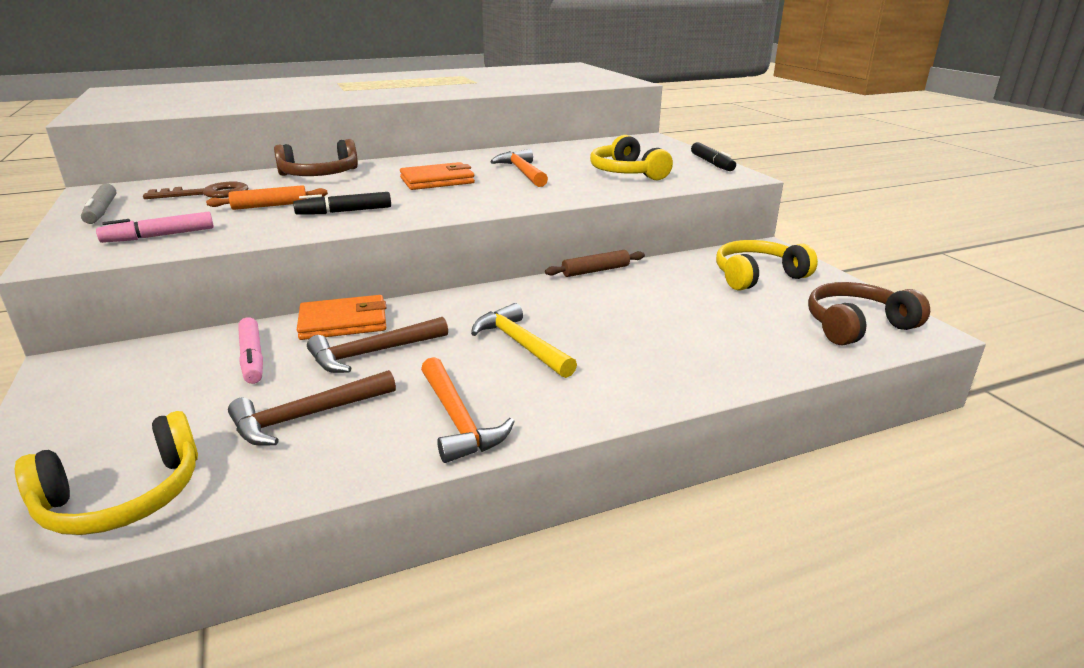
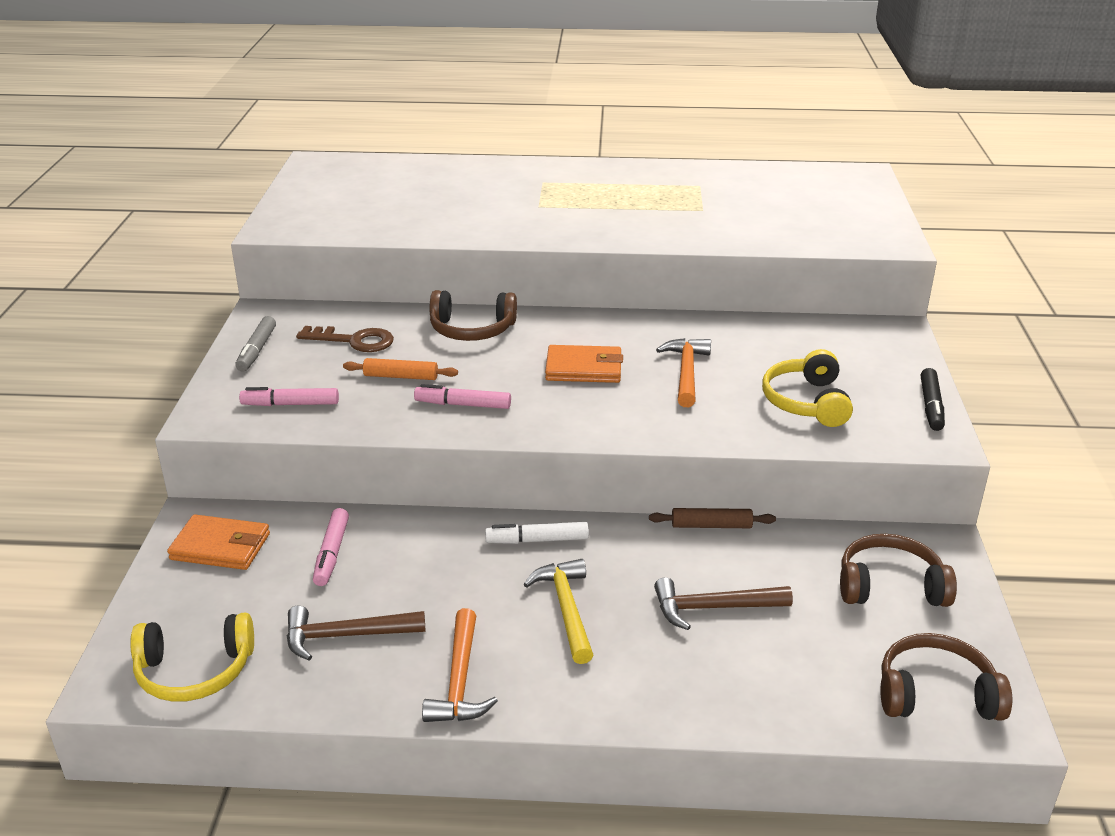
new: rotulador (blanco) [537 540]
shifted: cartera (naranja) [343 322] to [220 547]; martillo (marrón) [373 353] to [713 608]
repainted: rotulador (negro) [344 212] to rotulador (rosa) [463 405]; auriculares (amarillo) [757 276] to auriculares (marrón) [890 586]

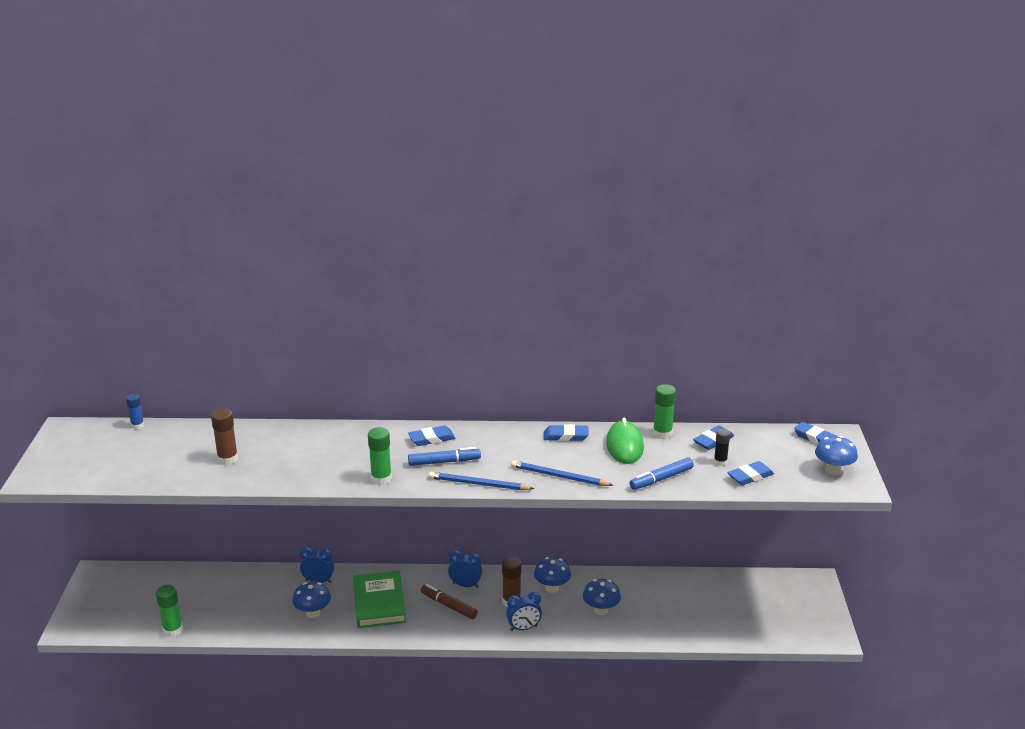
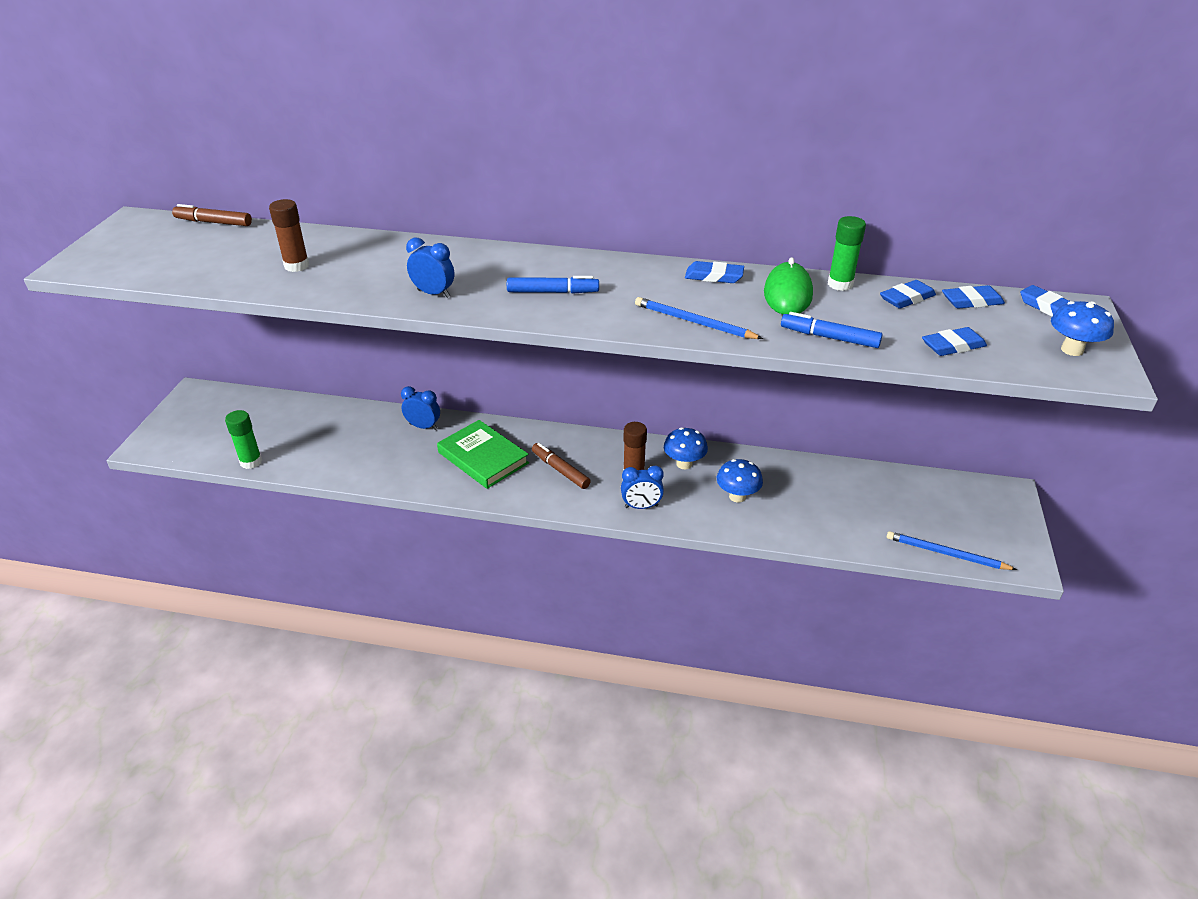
gone: barra de pegamento (verde) [381 479]; barra de pegamento (negro) [720 462]; seta (azul) [313 613]
shifted: goma de borrar (azul) [432 439] to [971 301]; lápiz (azul) [478 484] to [946 554]; despertador (azul) [465 585] to [433 293]
swapped: barra de pegamento (azul) [137 425] to rotulador (marrón) [213 222]
rotated: rotulador (azul) [661 479] = [829 337] 45 degrees clockwise; libro (verde) [379 603] = [483 458] 45 degrees counterclockwise

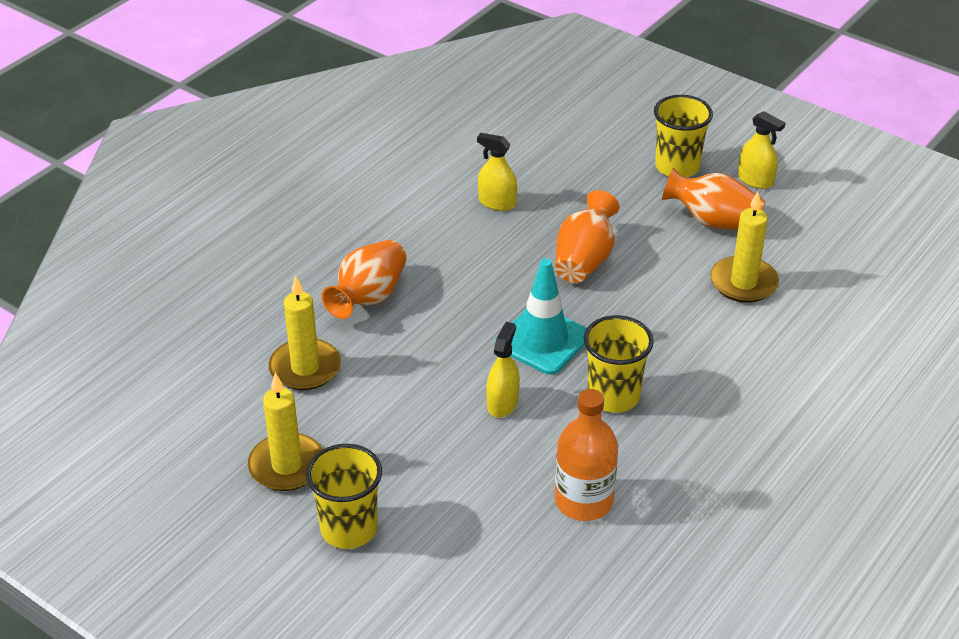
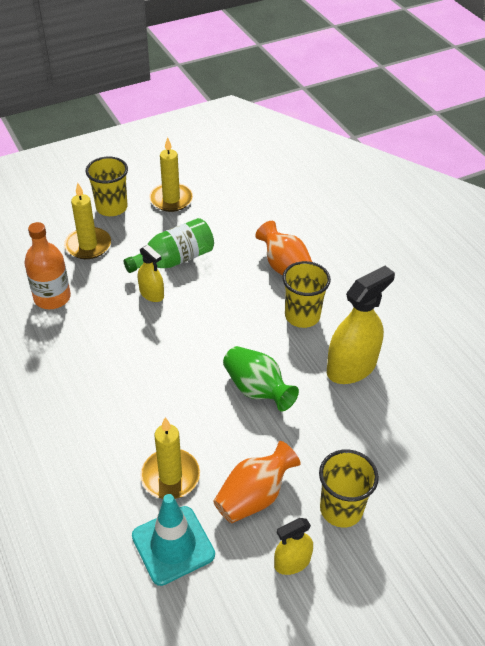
new: botella (verde) [174 260]
shifted: cono de tráfico (turquesa) [542 340] to [173 545]; vela (amarillo) [305 368] to [88 245]; vaso (amarillo) [613 396] to [302 316]
repainted: florero (naranja) [584 259] to florero (verde) [257 390]
scaled: pulverizador (amarillo) [497 203] = [351 367] x1.83

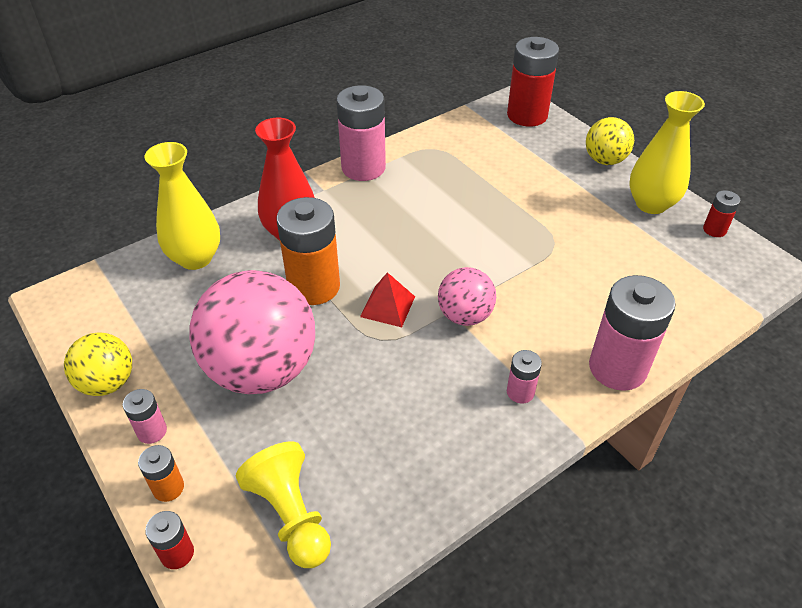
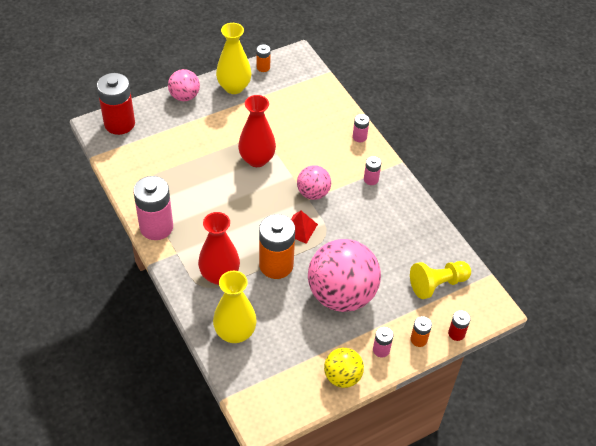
new: florero (rojo) [257 159]
repainted: pelota (amarillo) [604 160] to pelota (rosa) [184 96]; pila (rojo) [714 230] to pila (naranja) [263 67]
scaled: pila (rosa) [617 368] = [359 137] x0.47

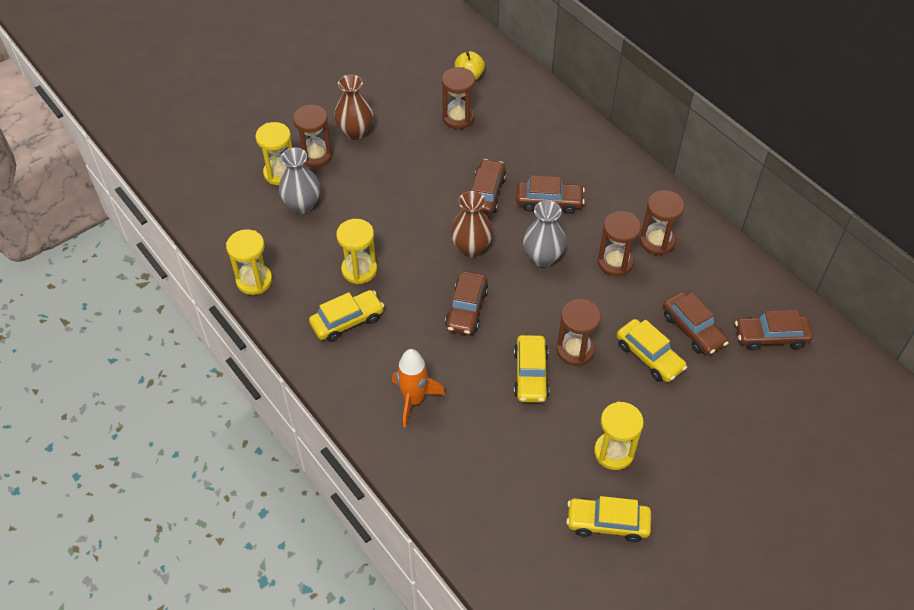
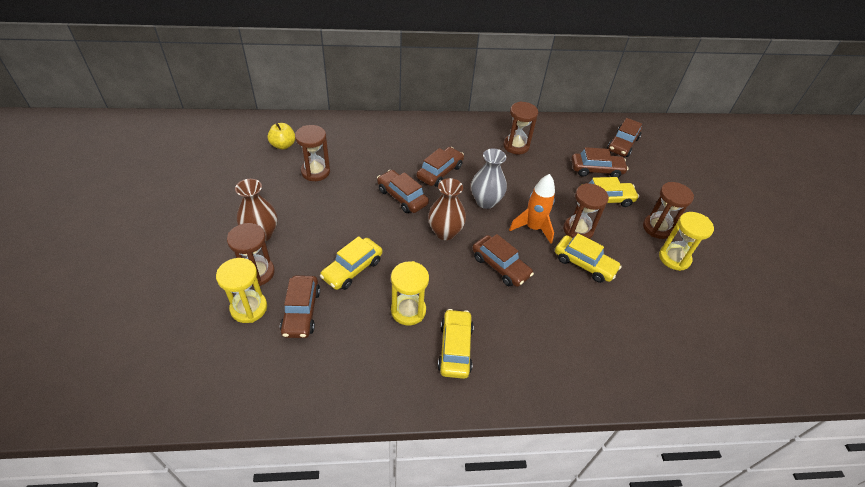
gone: reloj de arena (amarillo) [254 281]
shifted: reloj de arena (marrón) [615 262] to [657 228]; cohete (naranja) [414 400] to [533 228]; coche (amarillo) [607 523] to [352 269]
swapped: florero (gris) [302 205] to coche (marrón) [301 312]

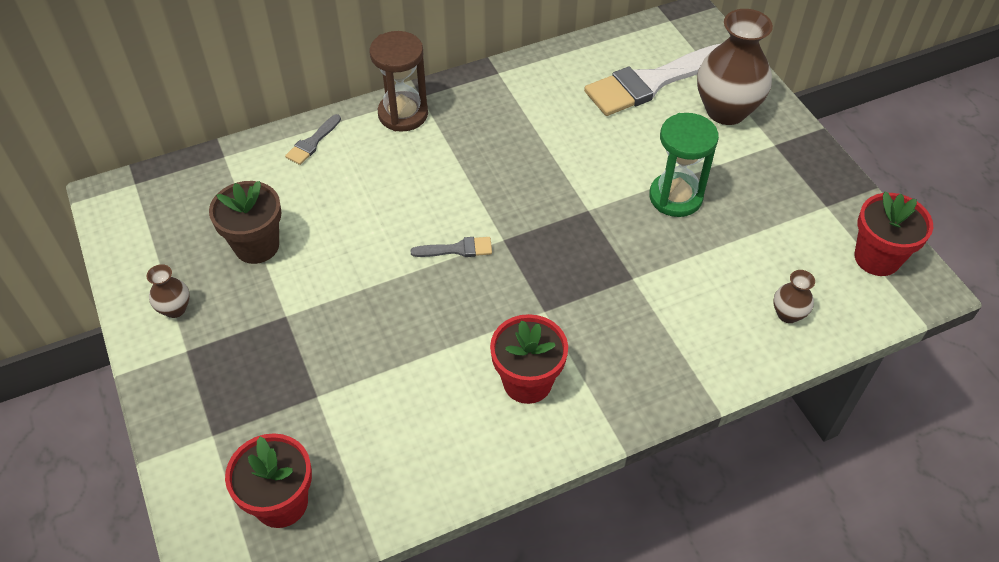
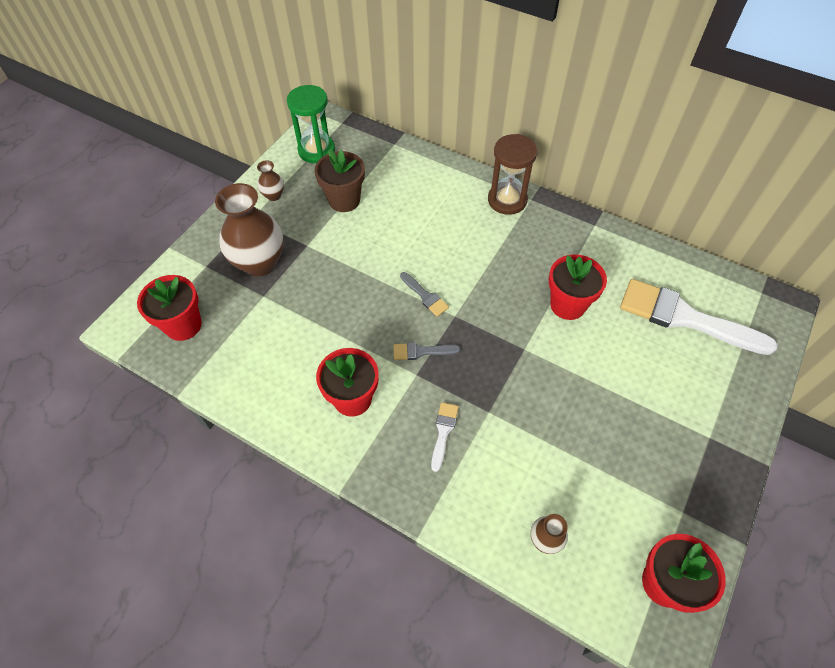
new: maceta (rojo) [567 305]; pincel (blanco) [443 432]
shifted: florero (marrón) [726 111] to [260 263]; reloj de arena (verde) [675 197] to [316 150]; pincel (gris) [312 142] to [421 351]

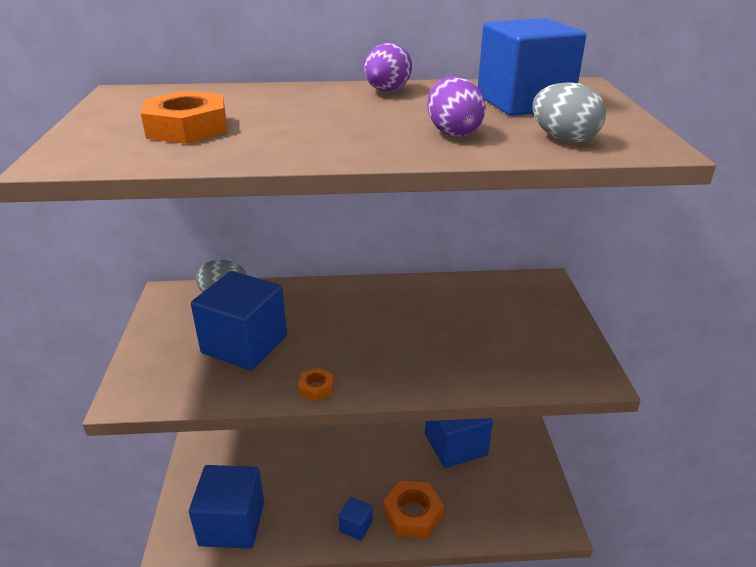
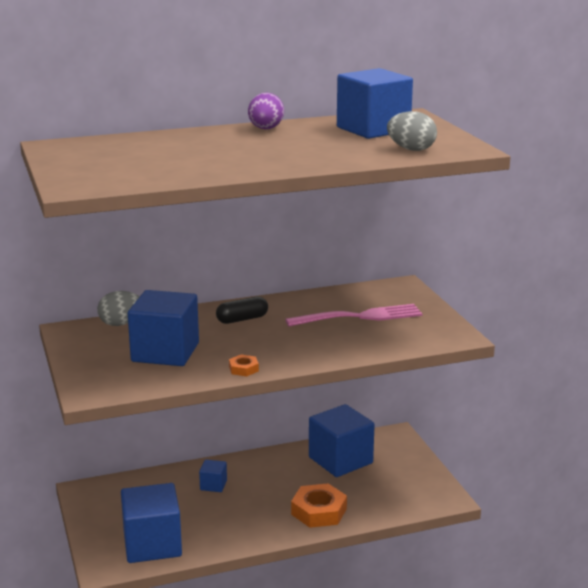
gone: huevo (morado) [453 132]; tuerca (naranja) [187 128]
new: cápsula (negro) [242 319]; tenedor (rosa) [359 317]
shifted: cubo (azul) [356 526] to [213 485]

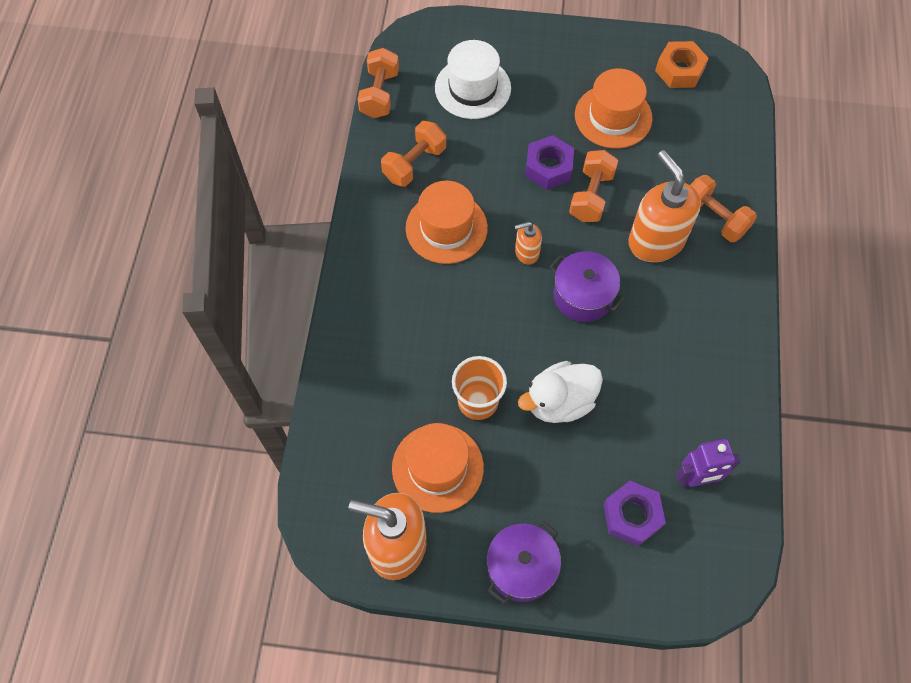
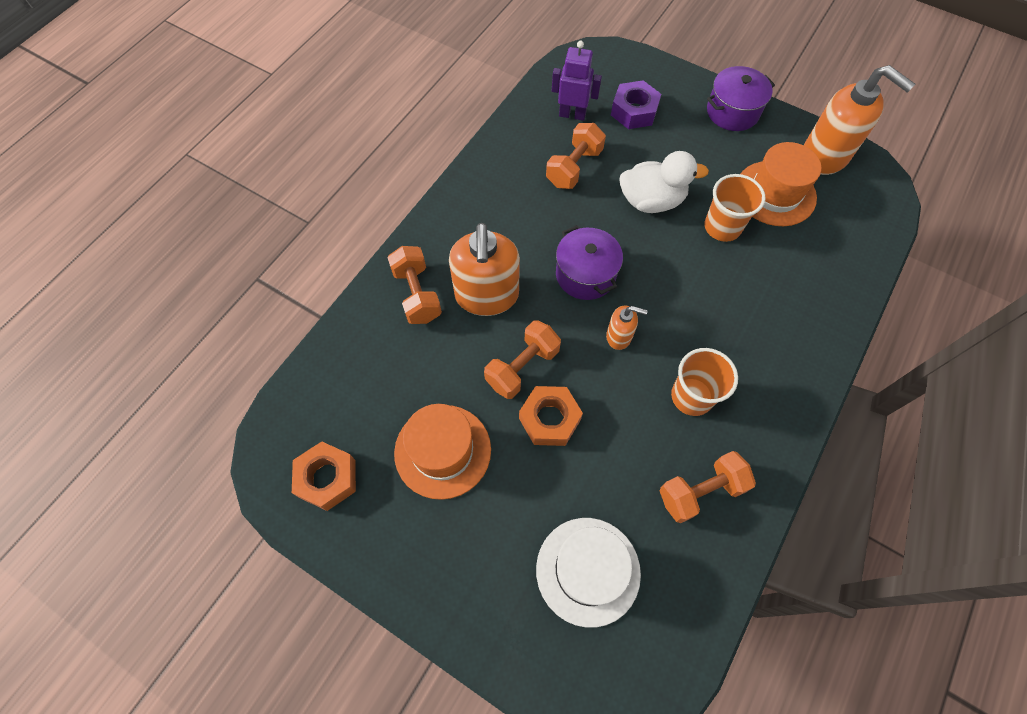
shifted: mancuerna (naranja) [379 94] to [574 167]
swapped: sombrero (naranja) [446 228] to vaso (naranja) [692 396]
repainted: tuerca (morado) [548 167] to tuerca (naranja) [549 419]

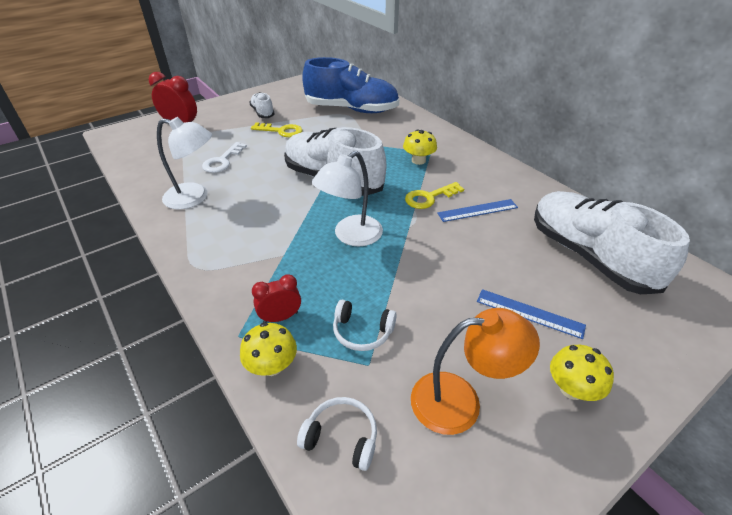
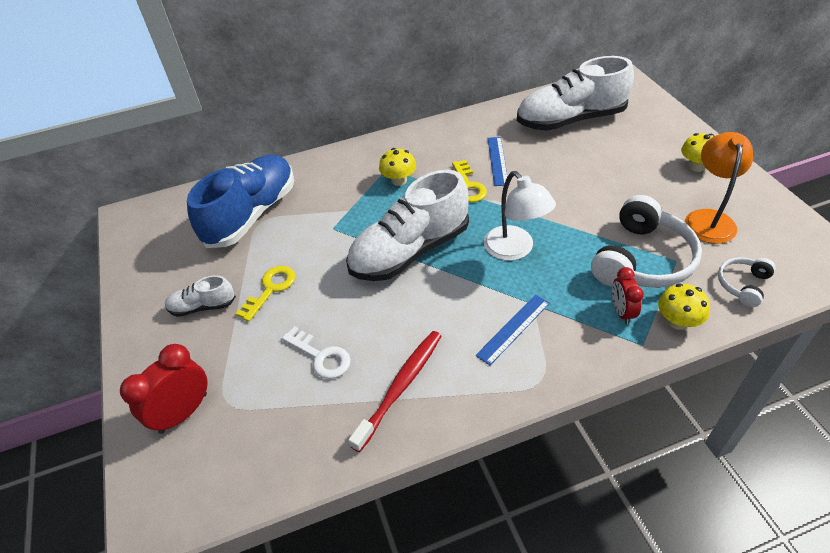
shifted: regla (azul) [529 313] to [513 328]
swapped: lámpara (blanco) [195 197] to cepillo de dientes (rojo) [400 387]
scaled: auriculares (blanco) [362 332] = [642 259] x2.01

